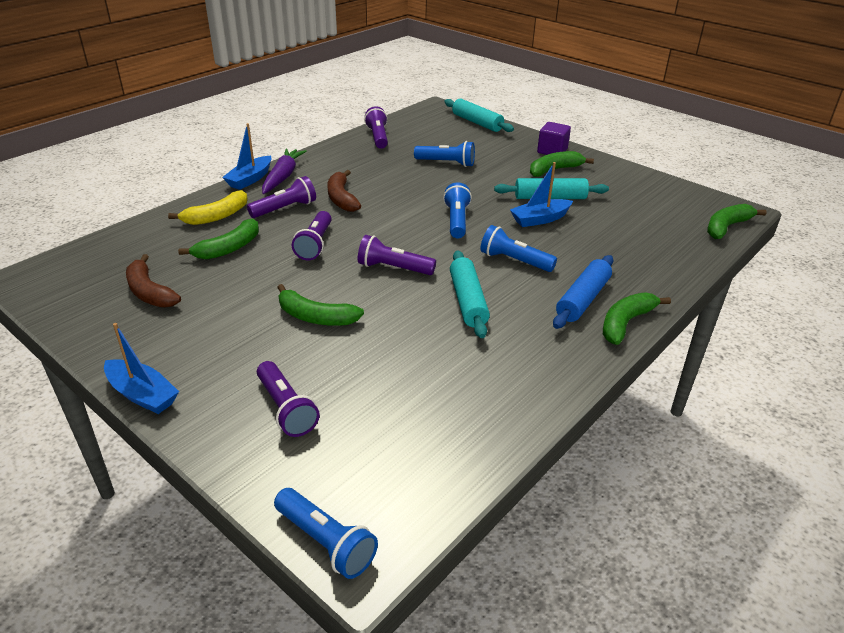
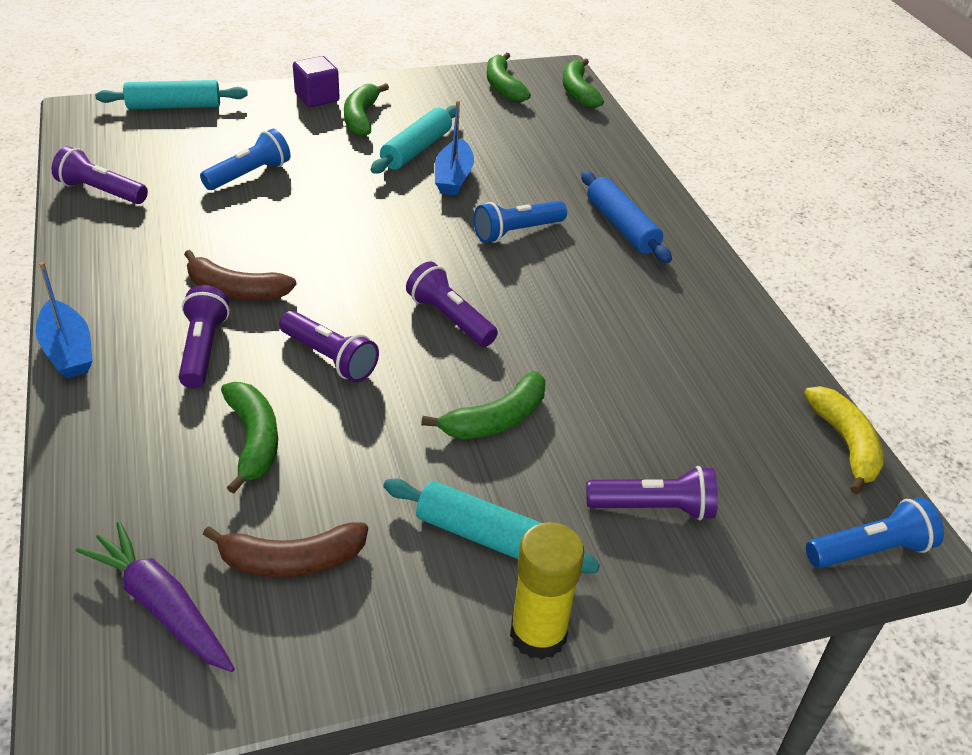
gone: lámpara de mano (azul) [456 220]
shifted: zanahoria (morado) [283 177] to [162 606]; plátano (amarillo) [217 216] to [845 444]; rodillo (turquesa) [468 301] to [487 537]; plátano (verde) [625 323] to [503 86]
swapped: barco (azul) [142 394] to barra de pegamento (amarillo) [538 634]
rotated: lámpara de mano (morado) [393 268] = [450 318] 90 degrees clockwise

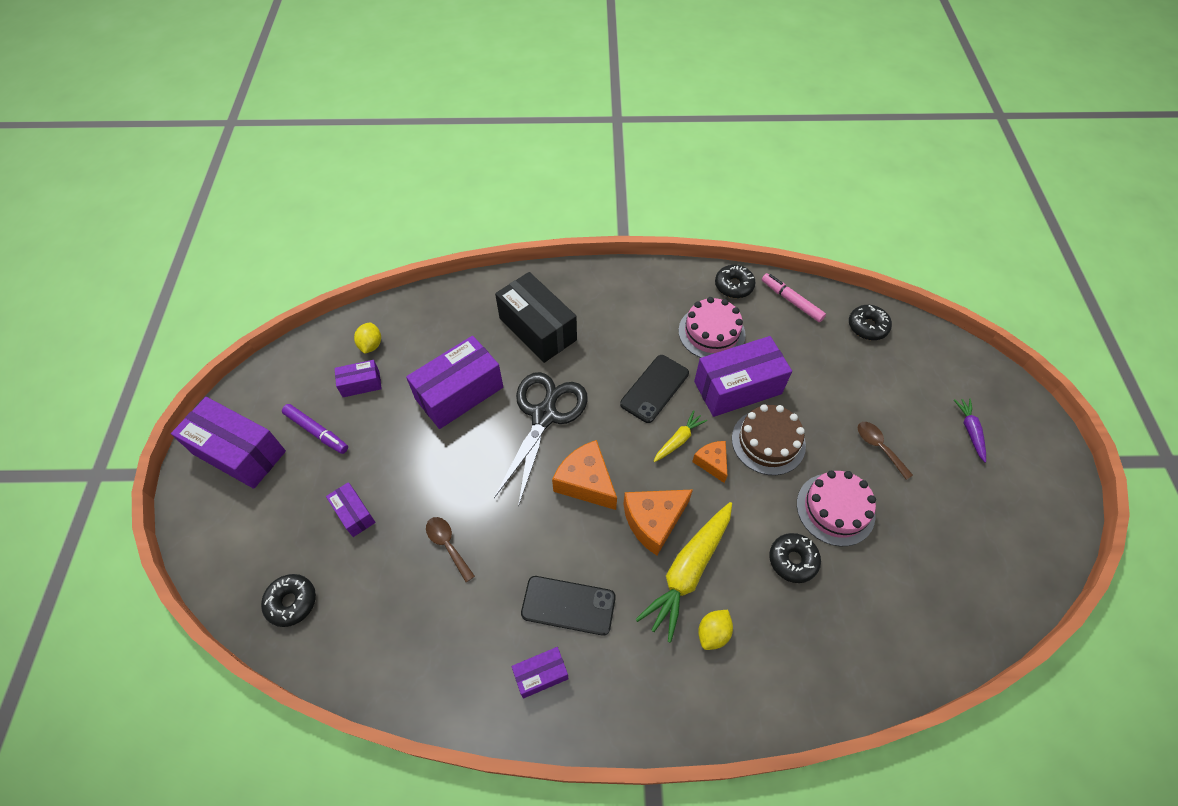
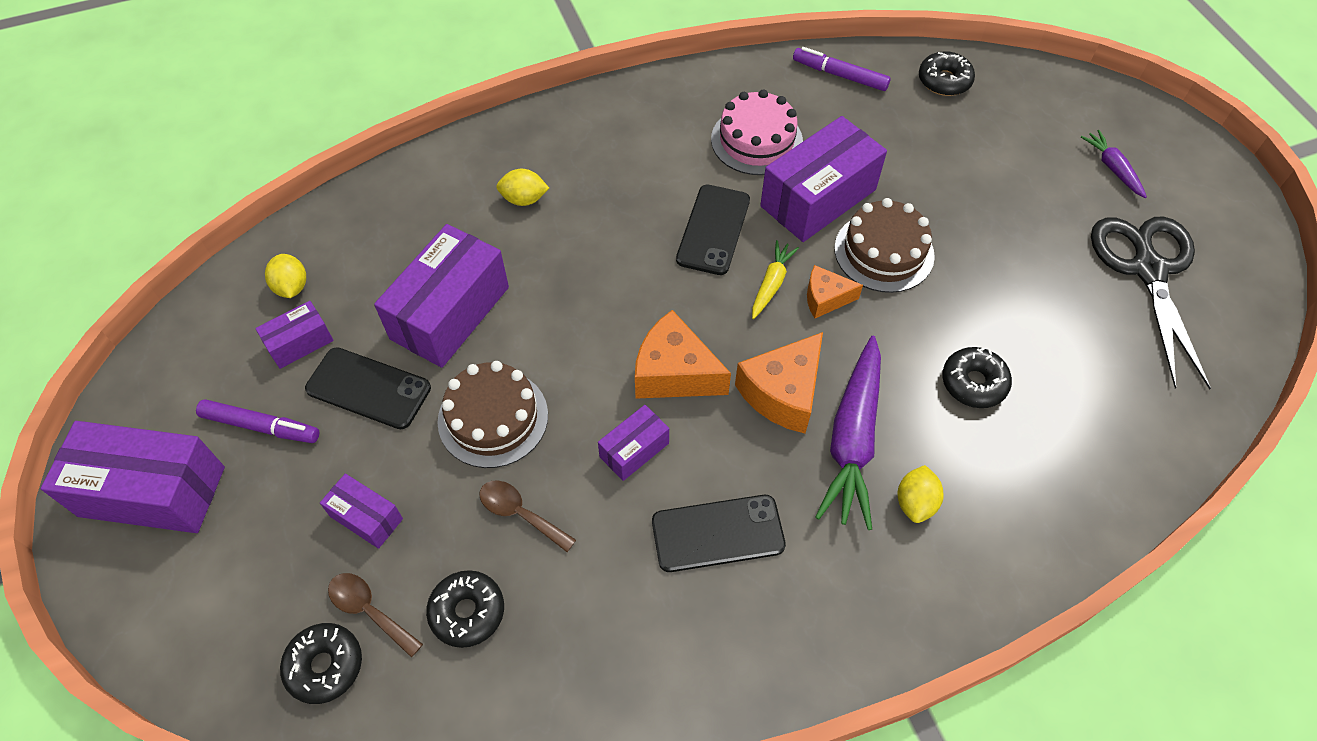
gone: tarta (rosa) [835 509]
new: móvil (negro) [368 388]; tarta (marrón) [493 418]
shifted: rosquilla (negro) [733 286] to [467 612]; tijeras (negro) [544 415] to [1148 269]; cuchara (marrón) [879 447] to [369 610]; caja (morado) [541 675] to [634 450]
swapped: caja (negro) [538 329] to limón (amarillo) [524 199]
repainted: rotulador (rosa) [791 301] to rotulador (morado) [840 75]; zanahoria (amarillo) [688 571] to zanahoria (morado) [852 439]
rotated: queso (naranja) [712 463] = [825 298] 45 degrees counterclockwise

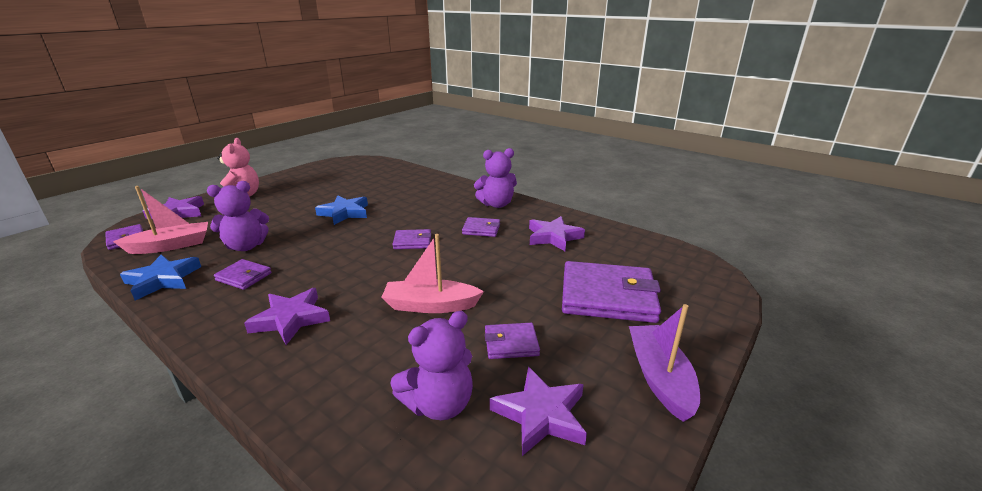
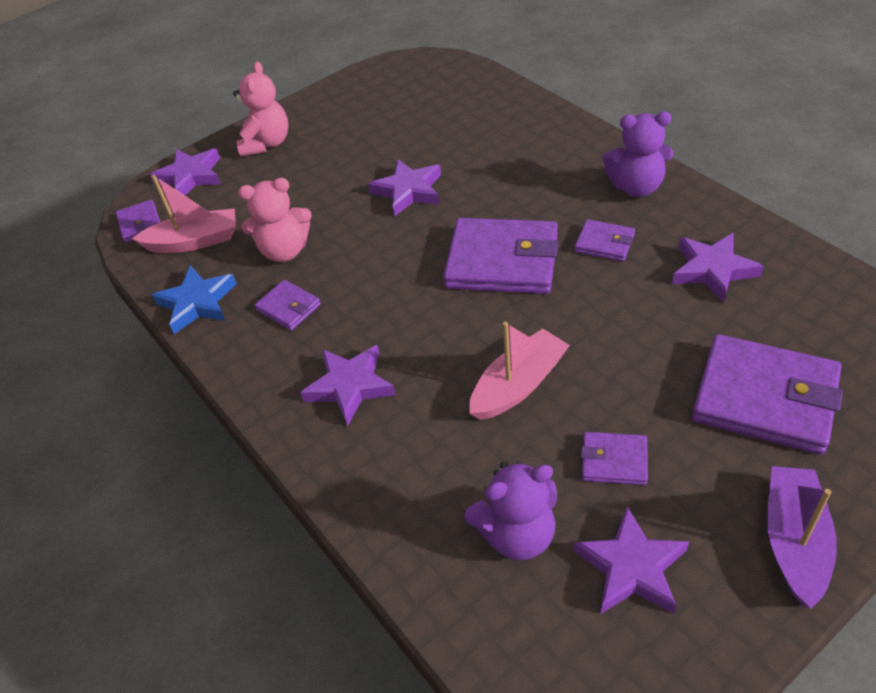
repainted: osito (morado) [246 246] to osito (rosa) [285 251]; estrella (azul) [344 213] to estrella (morado) [408 191]
rotated: barco (rosa) [430 305] = [518 385] 120 degrees clockwise
scaled: cartera (morado) [412 242] = [502 261] x2.05

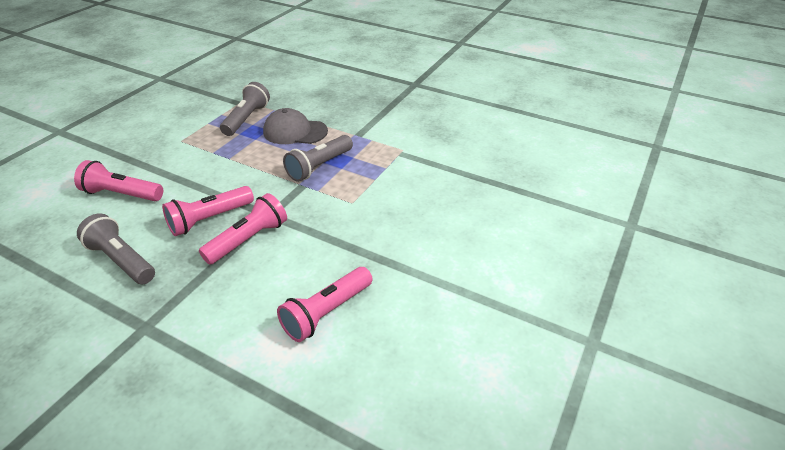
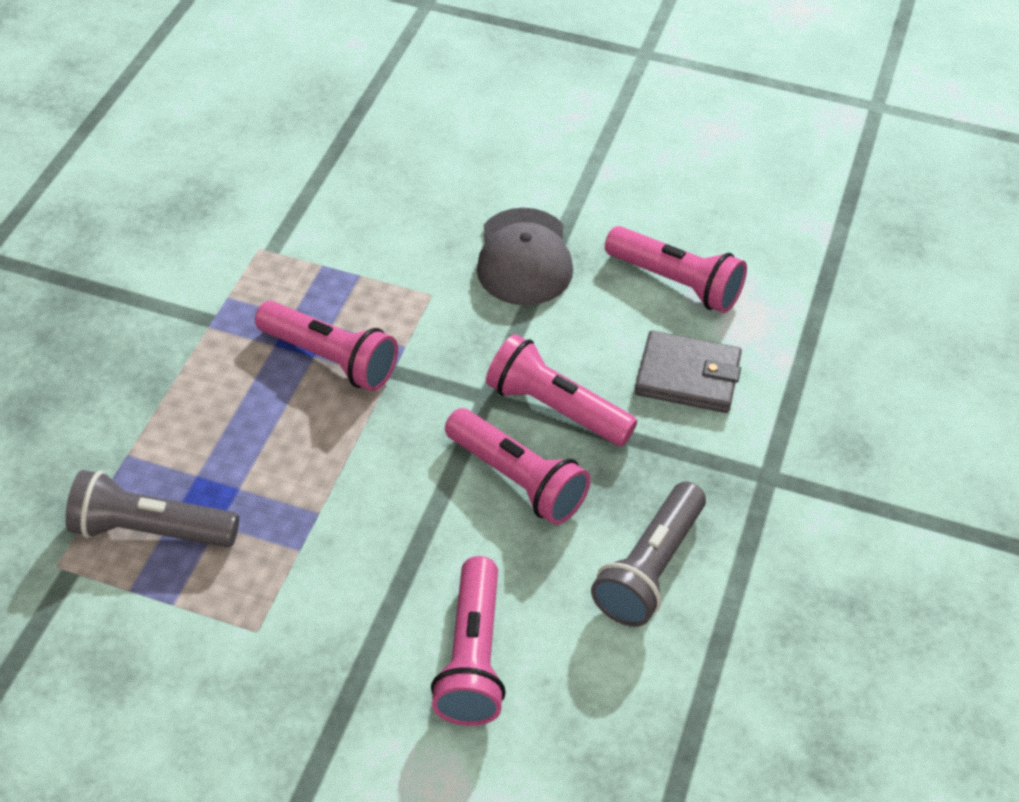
new: cartera (gris) [687 376]
shifted: gorra (gris) [295 131] to [524 257]
repainted: lámpara de mano (gris) [319 166] to lámpara de mano (rosa) [330 358]

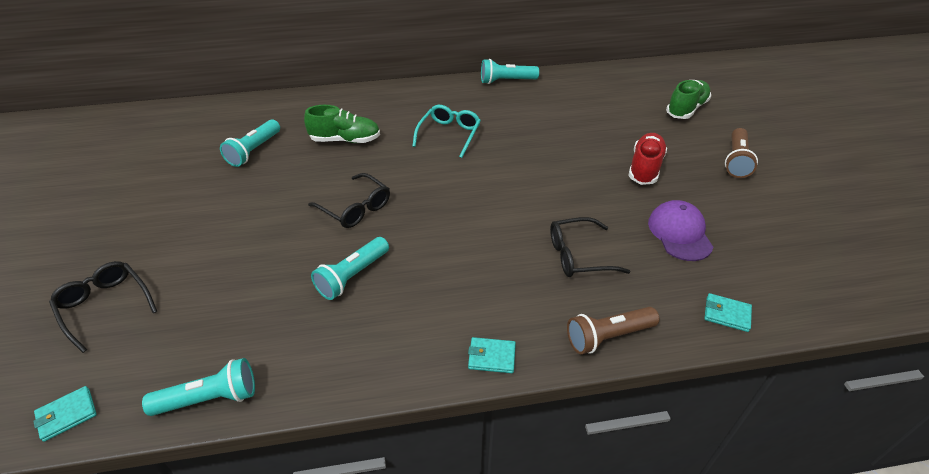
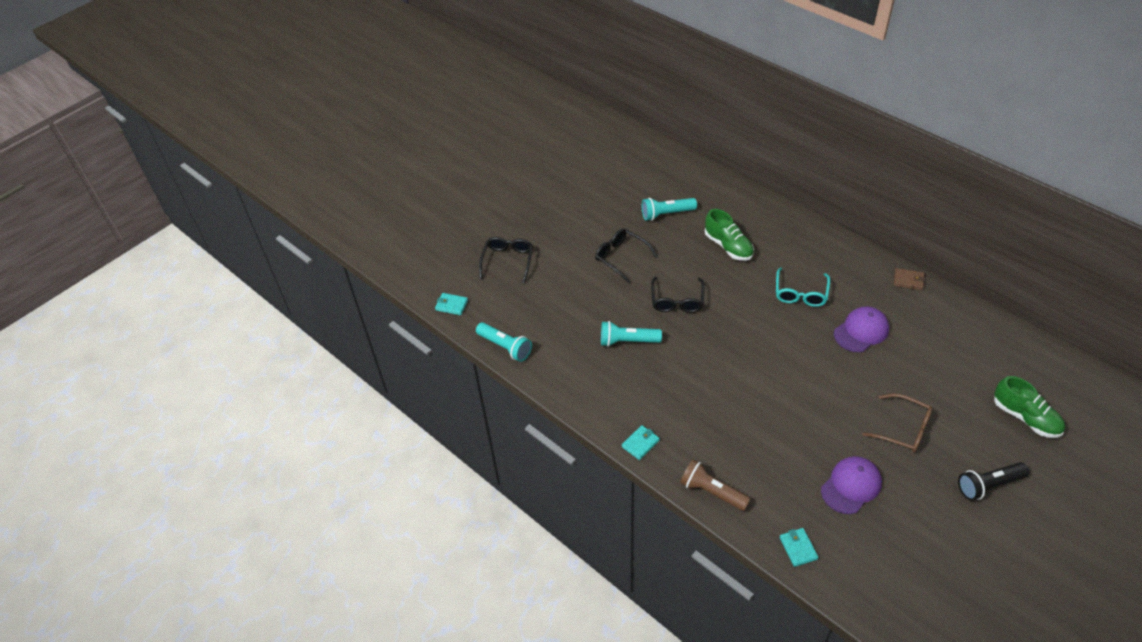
new: gorra (morado) [861 331]
shifted: gafas (negro) [578 255] to [621 257]
swapped: lámpara de mano (turquesa) [506 81] to cartera (marrón) [908 280]; zapato (rojo) [645 168] to gafas (marrón) [903 429]
repainted: lámpara de mano (marrón) [736 161] to lámpara de mano (negro) [988 485]
rotated: zapato (verde) [686 109] = [1025 417] 45 degrees clockwise; gafas (turquesa) [449 134] = [800 293] 120 degrees clockwise; cartera (turquesa) [491 357] = [640 443] 75 degrees clockwise

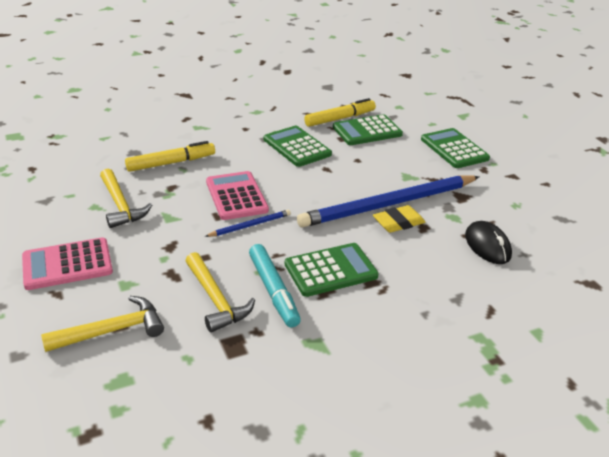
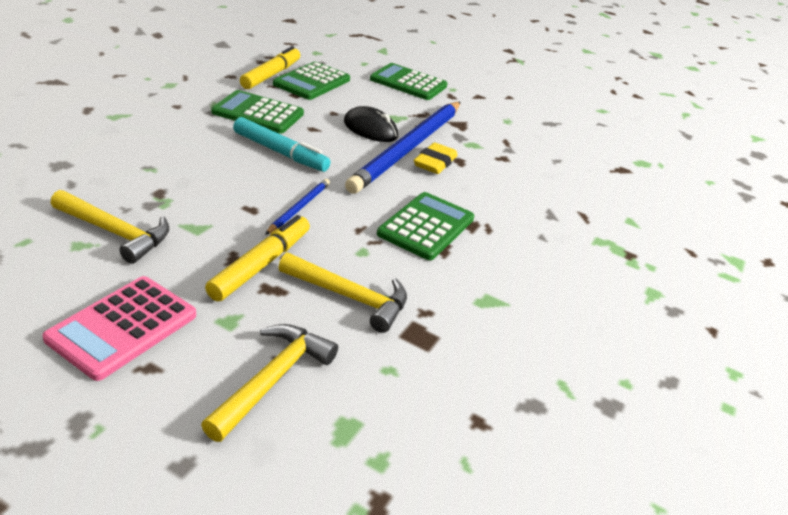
gone: calculadora (rosa) [236 196]
shifted: rotulador (amarillo) [170 163] to [260 265]; ratón (negro) [487 246] to [370 129]; rotulador (turquesa) [273 290] to [280 152]

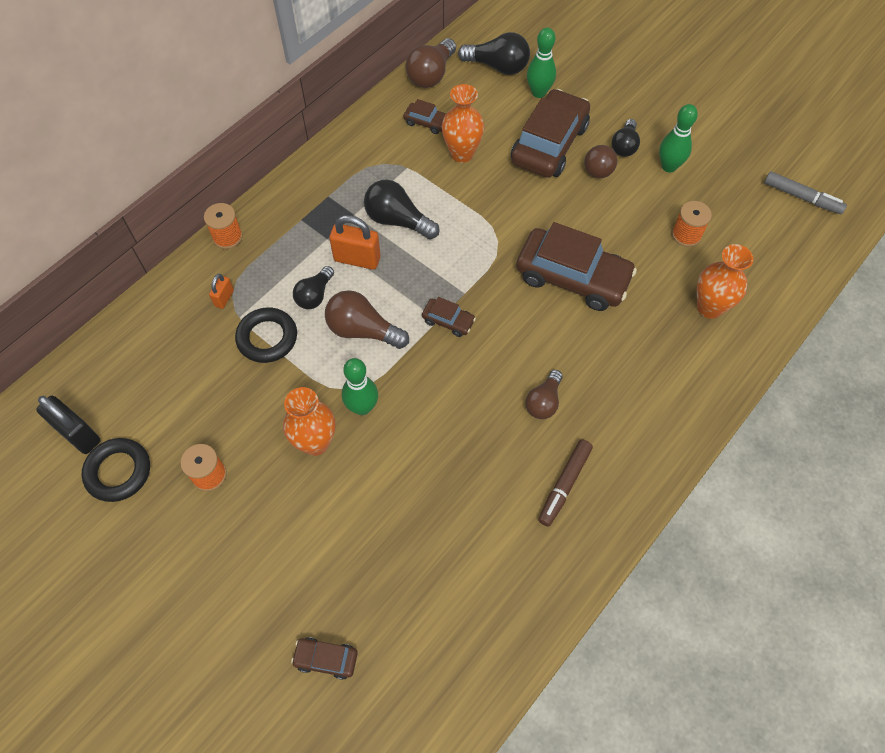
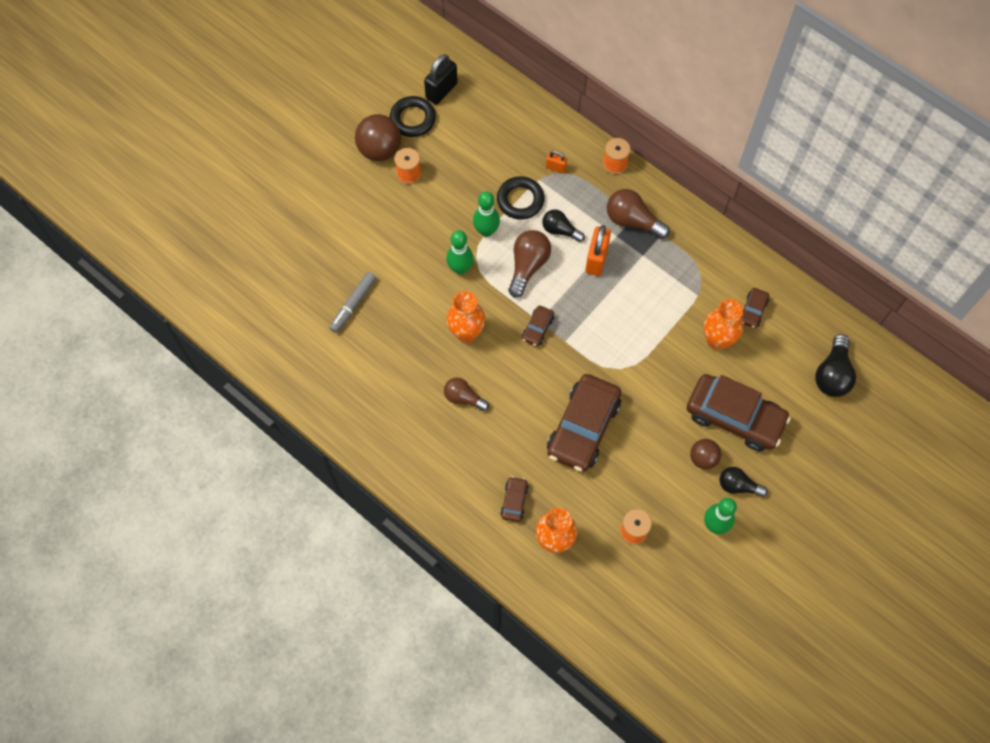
gone: bombilla (negro) [397 220]; rotulador (marrón) [564 485]
new: pelota (marrón) [380 150]
shifted: bolo (verde) [538 92] to [486 231]; bombilla (marrón) [431 75] to [632 221]; rotulador (gris) [802 197] to [353 304]; florero (naranja) [315 442] to [466 333]; coche (marrón) [326 659] to [514 501]

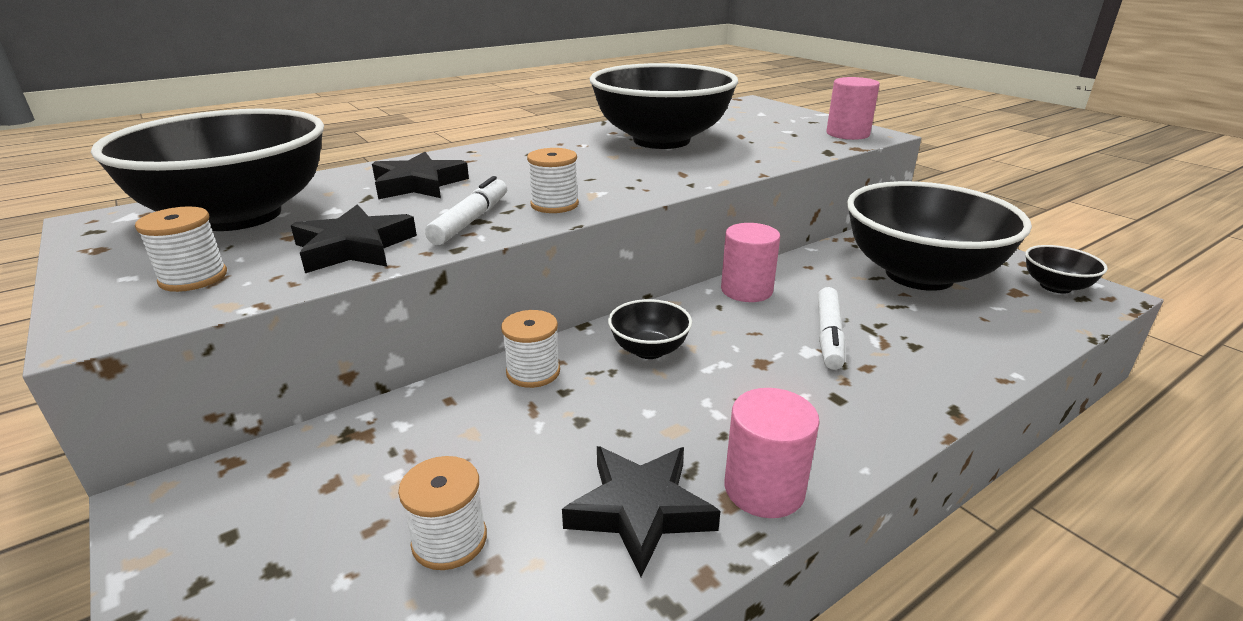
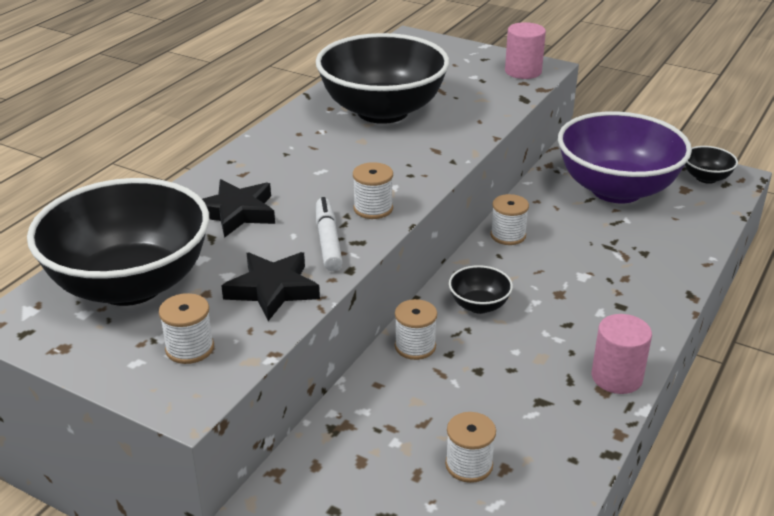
gone: rotulador (blanco) [829 335]; estrella (negro) [640 510]
swapped: cilindro (rosa) [746 290] to carrete (blanco) [508 235]
repainted: cuenco (negro) [919 275] to cuenco (morado) [616 190]

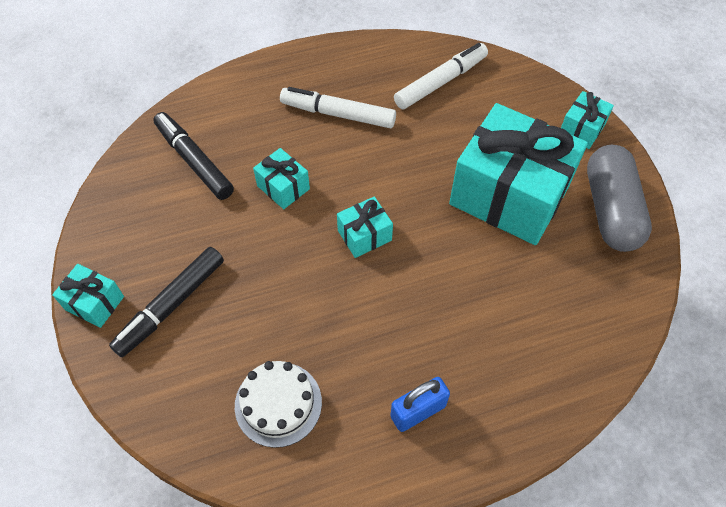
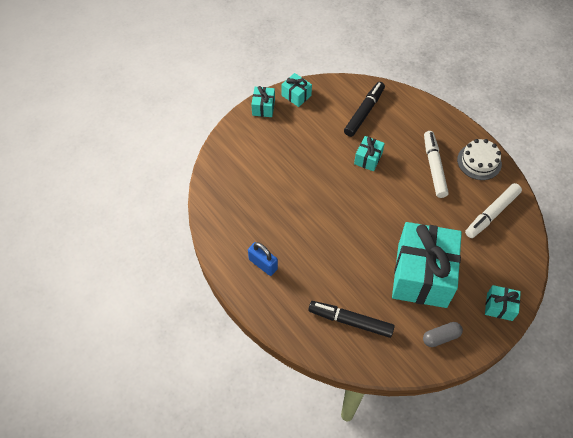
shifted: regalo (turquesa) [364 235] to [296 95]; rotulador (negro) [171 305] to [350 321]; tarta (blanco) [278 403] to [479 161]
rotated: rotulador (blanco) [440 82] = [492 214] 105 degrees clockwise
scaled: cápsula (gris) [610 210] = [441 337] x0.52

